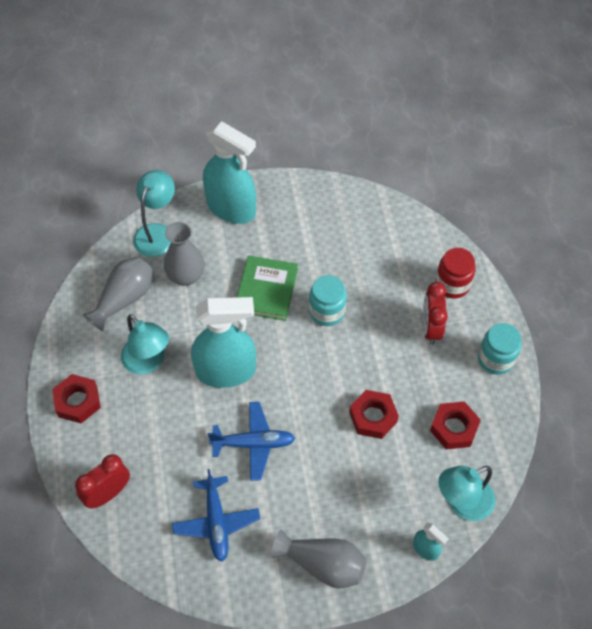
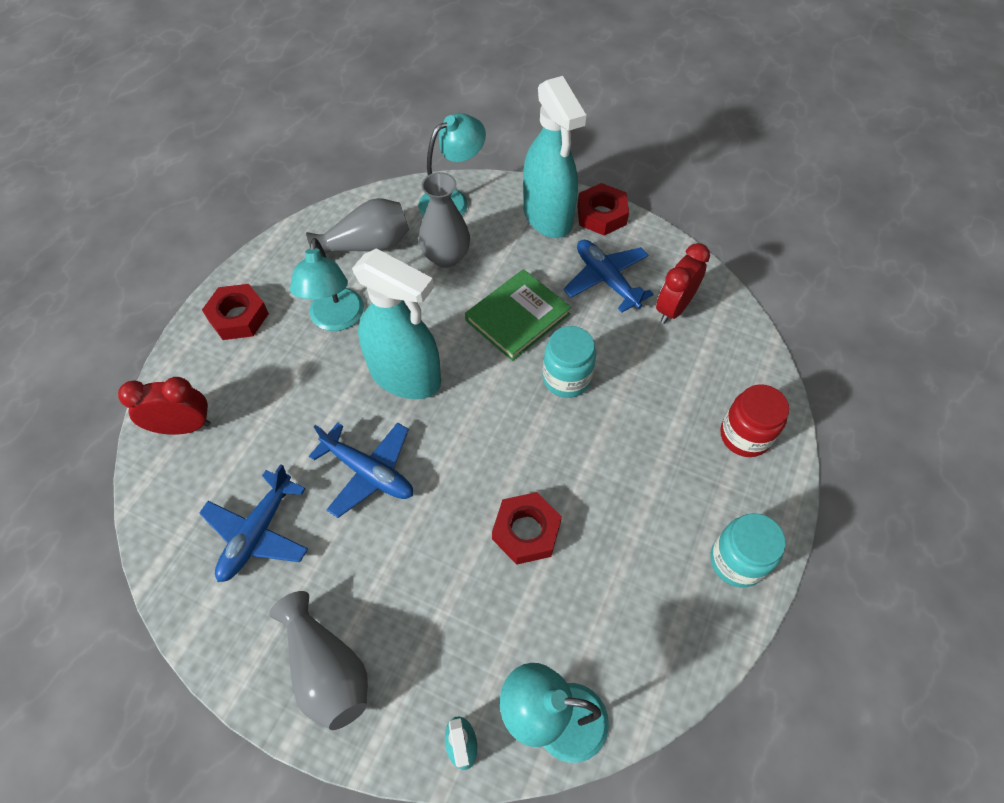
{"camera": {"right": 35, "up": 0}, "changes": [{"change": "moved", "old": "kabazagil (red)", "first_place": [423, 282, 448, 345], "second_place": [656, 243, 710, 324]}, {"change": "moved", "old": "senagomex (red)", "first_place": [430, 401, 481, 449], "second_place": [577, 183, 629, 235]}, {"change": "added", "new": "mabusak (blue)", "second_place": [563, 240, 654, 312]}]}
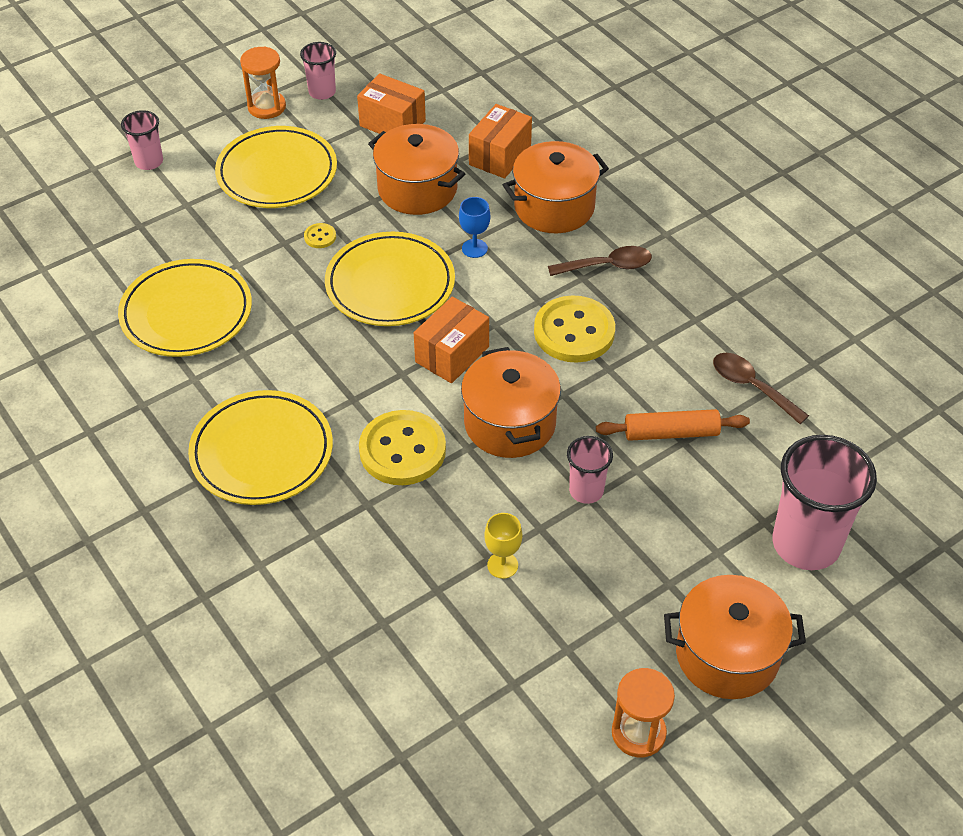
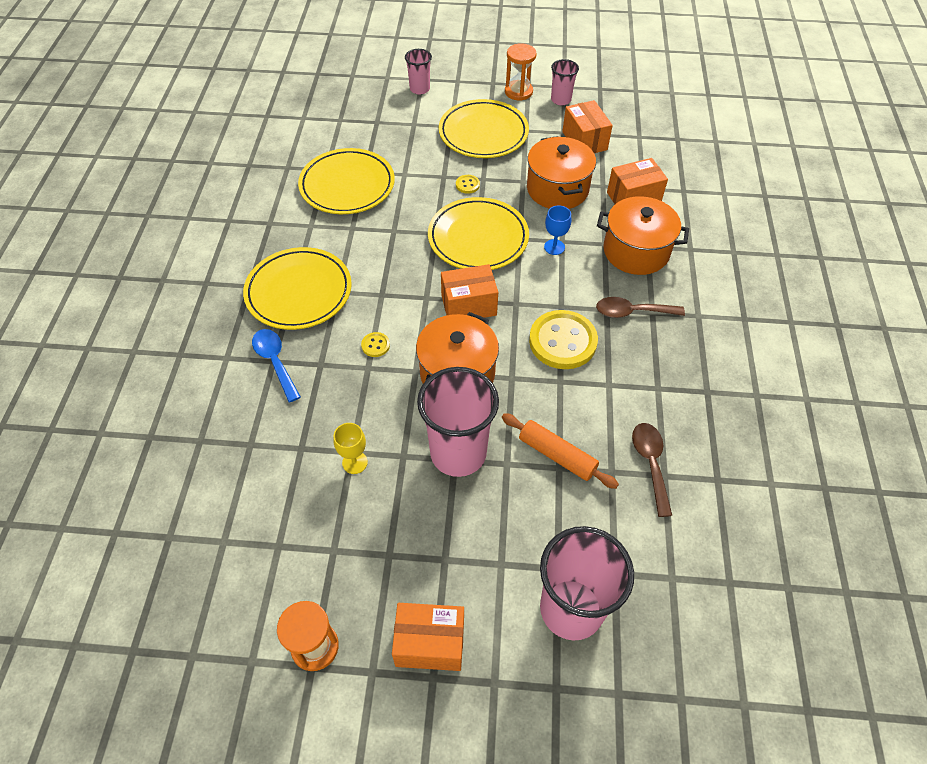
{"camera": {"right": 40, "up": 5}, "changes": [{"change": "resized", "old": "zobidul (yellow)", "first_place": [359, 410, 446, 485], "second_place": [361, 332, 390, 357], "factor": 0.42}, {"change": "turned", "old": "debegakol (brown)", "first_place": [548, 246, 652, 276], "second_place": [596, 297, 685, 318], "degrees": 150}, {"change": "resized", "old": "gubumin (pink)", "first_place": [567, 436, 613, 504], "second_place": [417, 367, 499, 477], "factor": 1.93}, {"change": "replaced", "old": "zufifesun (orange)", "new": "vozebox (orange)", "first_place": [664, 575, 806, 699], "second_place": [392, 603, 464, 671]}, {"change": "added", "new": "debegakol (blue)", "second_place": [252, 329, 301, 402]}]}
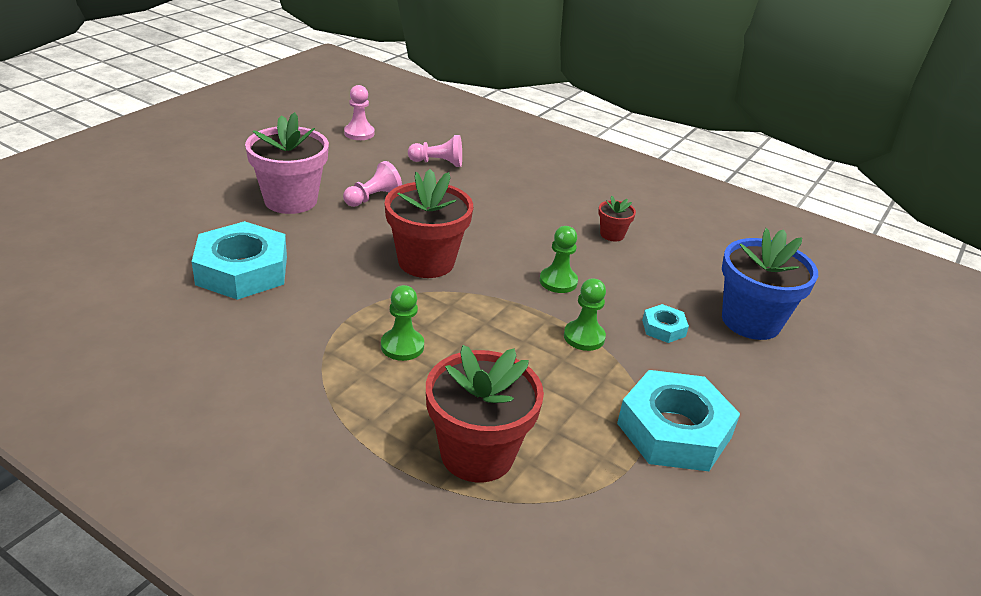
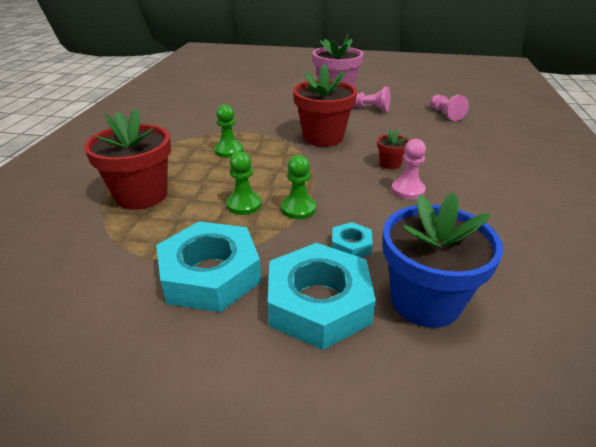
{"camera": {"right": 70, "up": 0}, "changes": [{"change": "moved", "old": "senagomex (turquoise)", "first_place": [192, 221, 287, 300], "second_place": [268, 243, 376, 350]}, {"change": "moved", "old": "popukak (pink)", "first_place": [344, 85, 374, 140], "second_place": [391, 139, 426, 200]}, {"change": "moved", "old": "popukak (green)", "first_place": [540, 226, 578, 293], "second_place": [226, 152, 261, 215]}, {"change": "moved", "old": "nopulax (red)", "first_place": [598, 195, 636, 241], "second_place": [377, 129, 409, 169]}]}
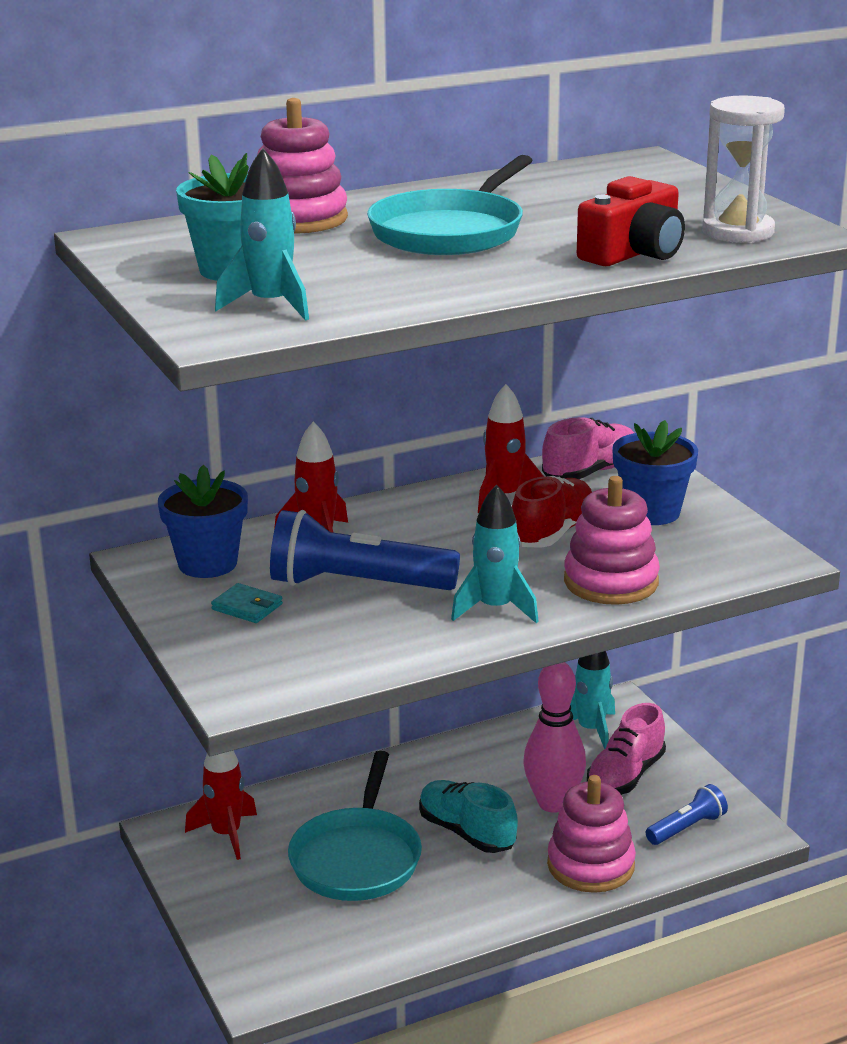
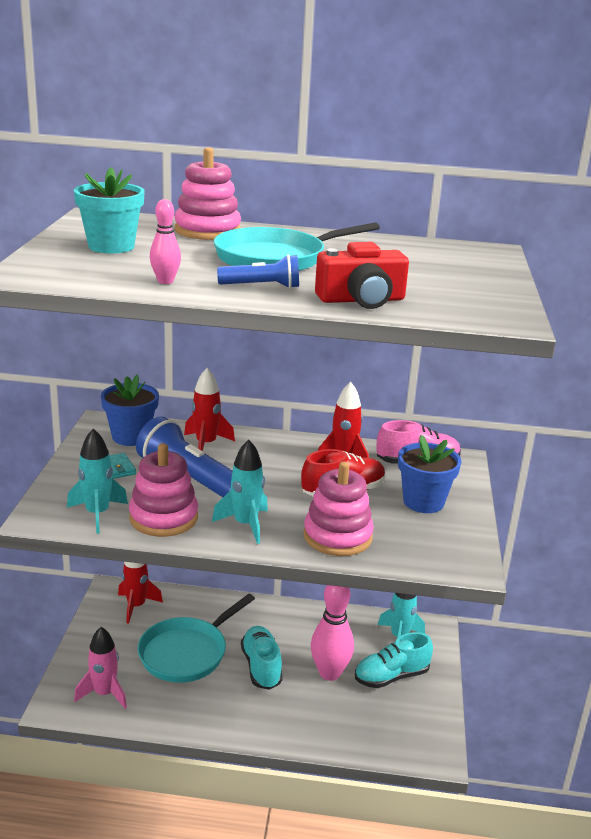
{"camera": {"right": 30, "up": 0}, "changes": [{"change": "moved", "old": "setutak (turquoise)", "first_place": [215, 148, 309, 321], "second_place": [67, 429, 128, 534]}, {"change": "moved", "old": "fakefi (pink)", "first_place": [547, 775, 636, 893], "second_place": [129, 443, 198, 537]}, {"change": "recoloured", "old": "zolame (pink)", "new": "zolame (turquoise)", "first_place": [587, 703, 666, 795], "second_place": [355, 632, 433, 688]}, {"change": "moved", "old": "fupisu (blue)", "first_place": [646, 784, 728, 845], "second_place": [217, 254, 299, 288]}, {"change": "removed", "old": "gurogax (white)", "first_place": [702, 95, 785, 243]}, {"change": "added", "new": "setutak (pink)", "second_place": [74, 627, 127, 709]}, {"change": "added", "new": "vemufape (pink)", "second_place": [150, 199, 181, 284]}]}
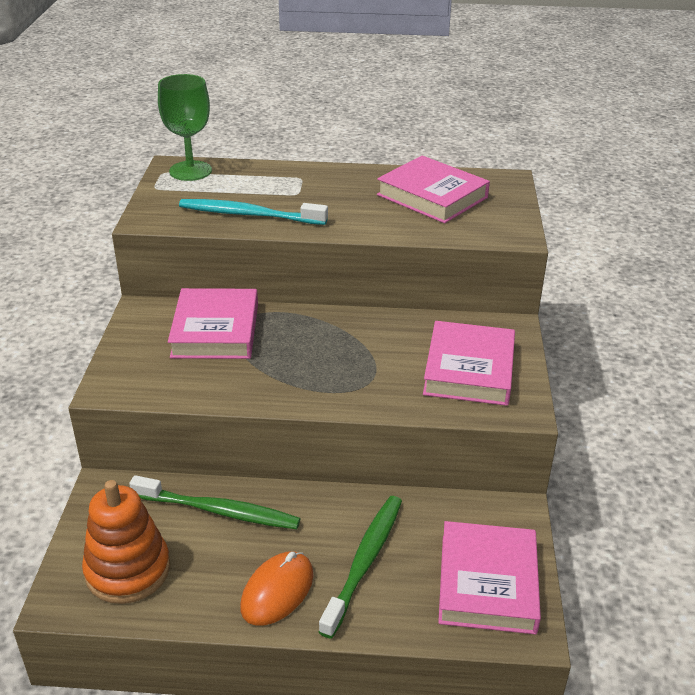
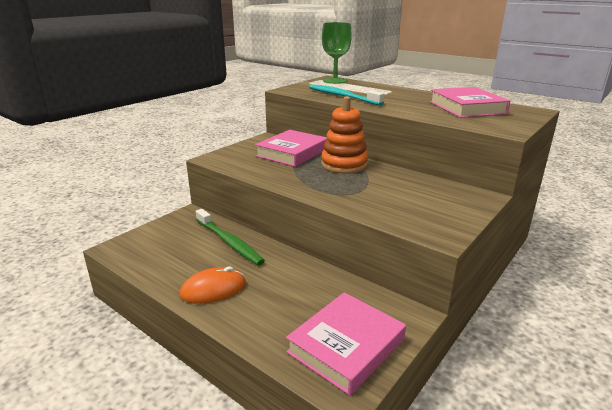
{"camera": {"right": 35, "up": -10}, "changes": [{"change": "moved", "old": "fakefi (orange)", "first_place": [82, 480, 170, 604], "second_place": [321, 96, 369, 174]}, {"change": "removed", "old": "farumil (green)", "first_place": [319, 496, 402, 639]}, {"change": "removed", "old": "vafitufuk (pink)", "first_place": [423, 321, 515, 406]}]}
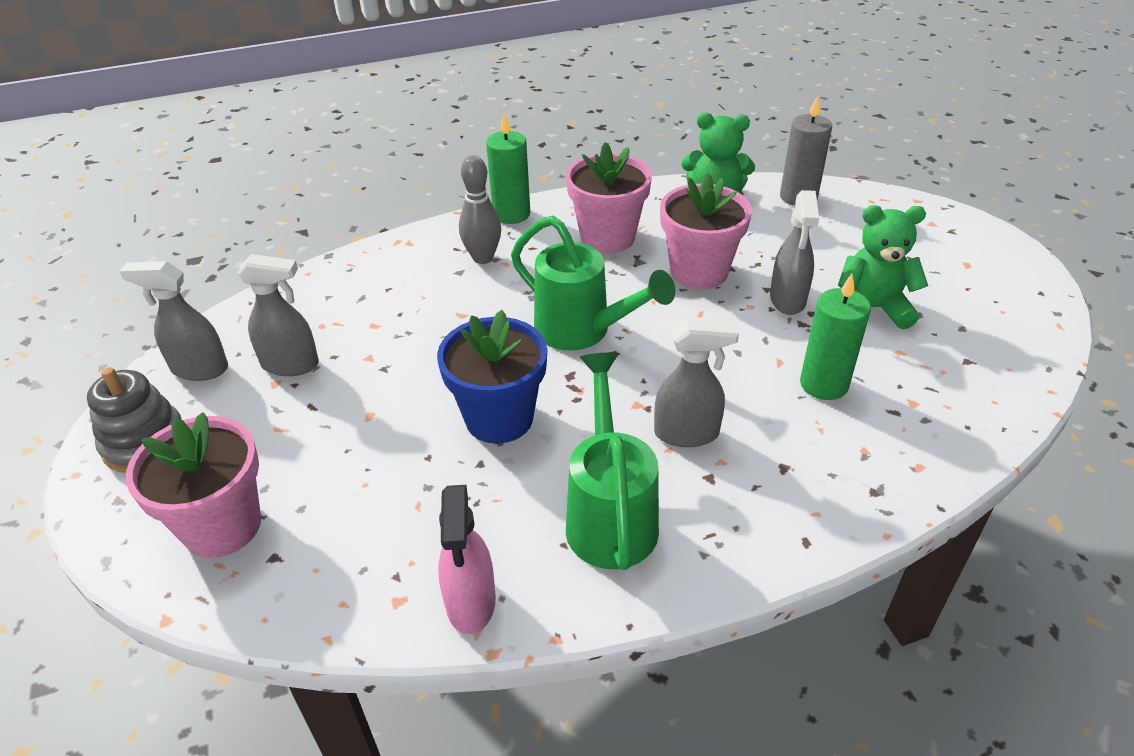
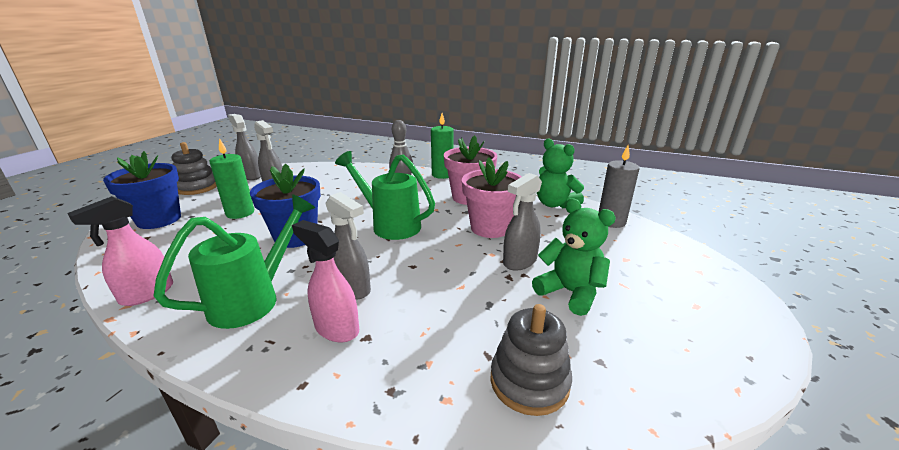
{"camera": {"right": 40, "up": -15}, "changes": [{"change": "recoloured", "old": "nopulax (pink)", "new": "nopulax (blue)", "first_place": [126, 412, 261, 558], "second_place": [103, 151, 181, 229]}, {"change": "turned", "old": "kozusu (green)", "first_place": [511, 215, 676, 351], "second_place": [335, 151, 435, 240], "degrees": 135}, {"change": "moved", "old": "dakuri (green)", "first_place": [800, 274, 871, 400], "second_place": [209, 138, 254, 219]}, {"change": "added", "new": "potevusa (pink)", "second_place": [292, 220, 359, 342]}, {"change": "added", "new": "fakefi (grey)", "second_place": [490, 304, 572, 416]}]}
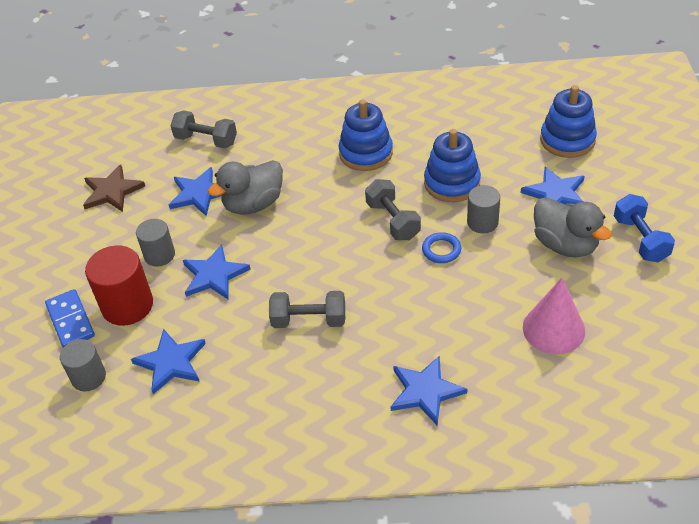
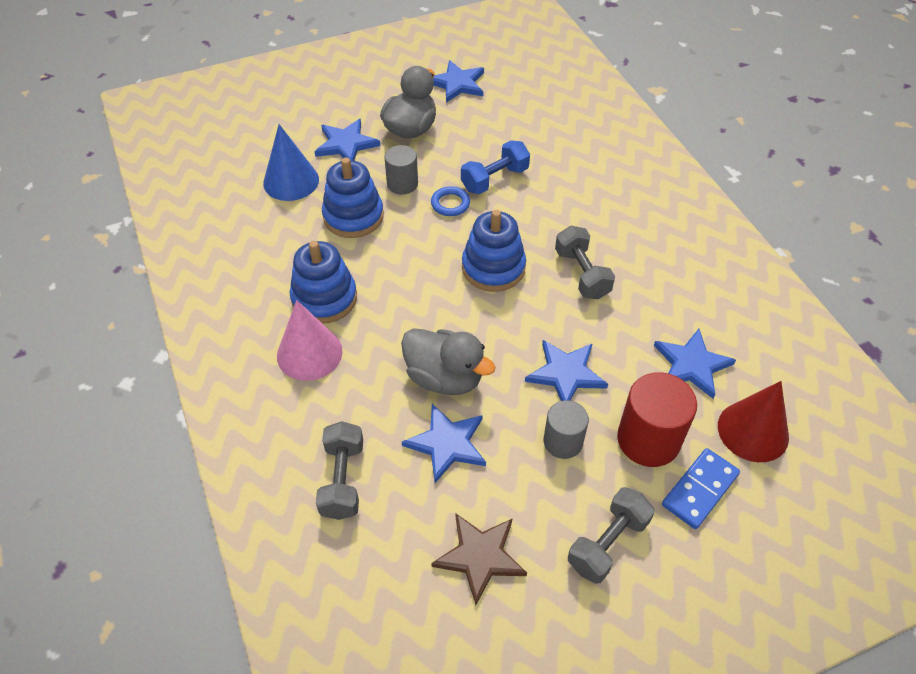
{"camera": {"right": -115, "up": 5}, "changes": [{"change": "replaced", "old": "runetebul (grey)", "new": "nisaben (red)", "first_place": [60, 339, 106, 391], "second_place": [718, 381, 789, 462]}, {"change": "moved", "old": "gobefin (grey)", "first_place": [365, 179, 421, 240], "second_place": [568, 487, 655, 584]}, {"change": "moved", "old": "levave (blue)", "first_place": [391, 355, 467, 425], "second_place": [433, 60, 484, 103]}, {"change": "moved", "old": "nisaben (pink)", "first_place": [523, 278, 585, 354], "second_place": [277, 300, 343, 381]}, {"change": "moved", "old": "fakefi (blue)", "first_place": [540, 85, 597, 158], "second_place": [462, 210, 526, 292]}, {"change": "moved", "old": "gobefin (blue)", "first_place": [614, 194, 675, 262], "second_place": [461, 140, 530, 194]}, {"change": "added", "new": "nisaben (blue)", "second_place": [263, 124, 319, 201]}]}
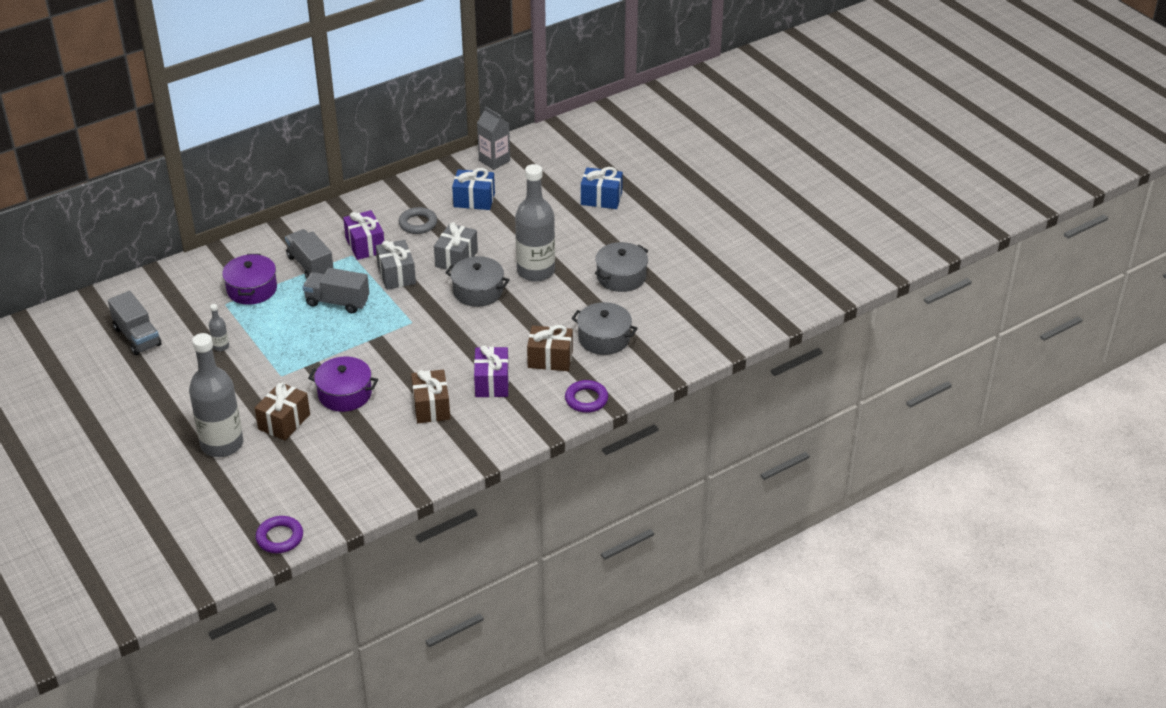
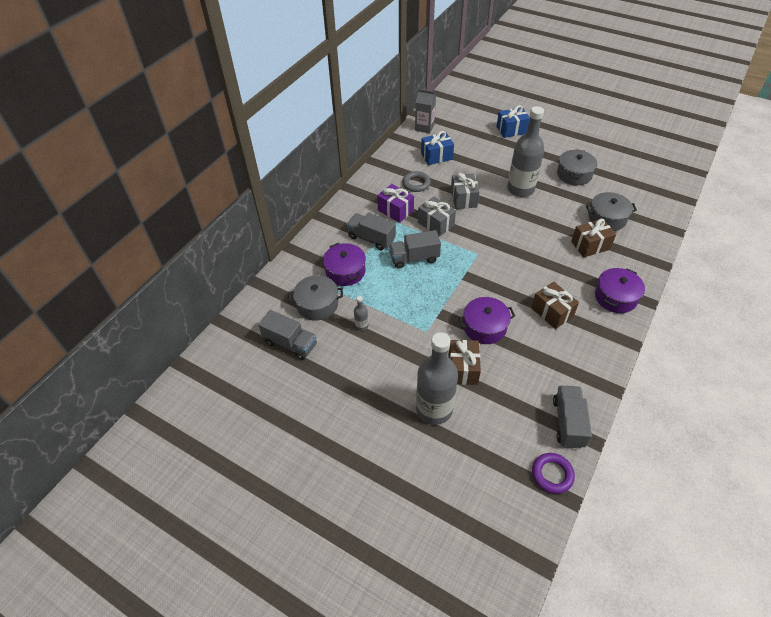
{"camera": {"right": -25, "up": 10}, "changes": [{"change": "moved", "old": "zufifesun (grey)", "first_place": [445, 256, 509, 307], "second_place": [289, 275, 343, 321]}, {"change": "removed", "old": "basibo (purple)", "first_place": [474, 345, 509, 397]}, {"change": "removed", "old": "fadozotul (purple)", "first_place": [565, 380, 608, 413]}, {"change": "added", "new": "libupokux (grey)", "second_place": [553, 386, 592, 448]}, {"change": "added", "new": "zufifesun (purple)", "second_place": [595, 268, 645, 313]}]}
